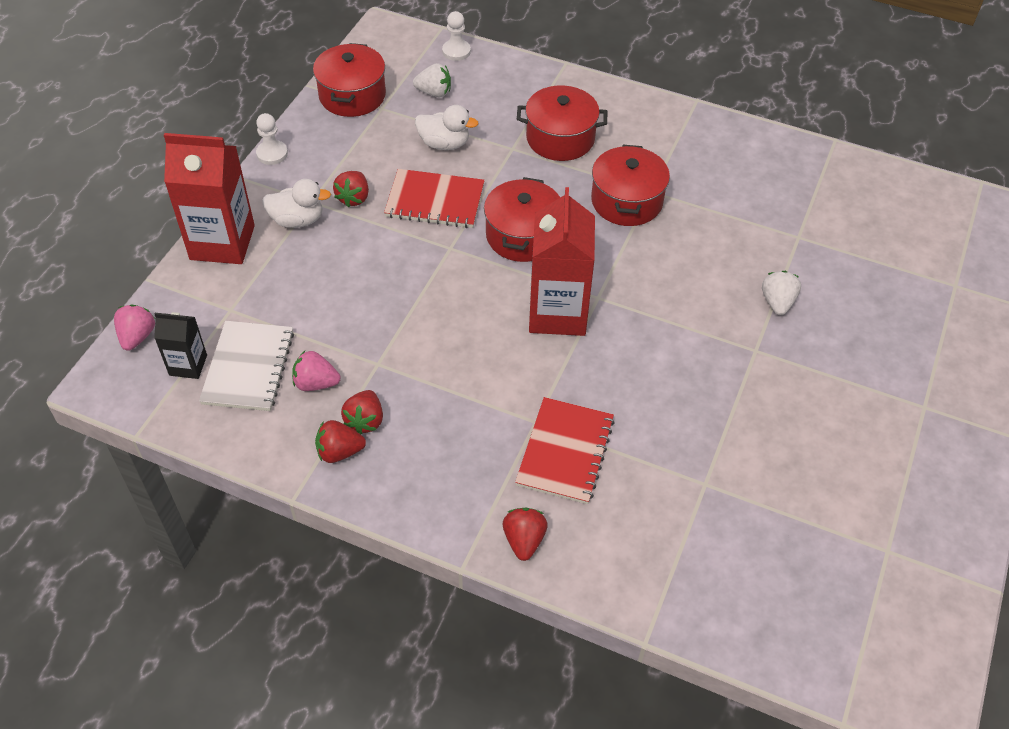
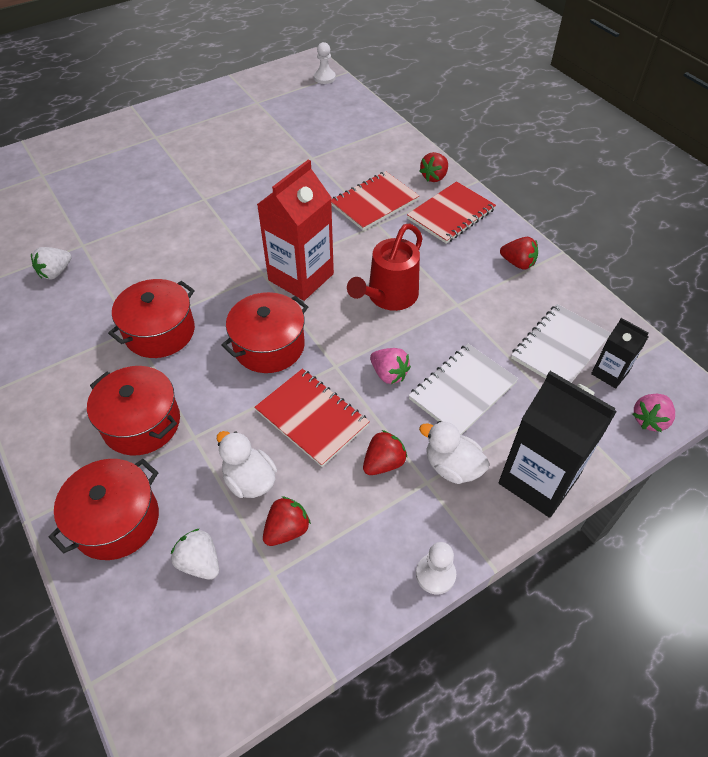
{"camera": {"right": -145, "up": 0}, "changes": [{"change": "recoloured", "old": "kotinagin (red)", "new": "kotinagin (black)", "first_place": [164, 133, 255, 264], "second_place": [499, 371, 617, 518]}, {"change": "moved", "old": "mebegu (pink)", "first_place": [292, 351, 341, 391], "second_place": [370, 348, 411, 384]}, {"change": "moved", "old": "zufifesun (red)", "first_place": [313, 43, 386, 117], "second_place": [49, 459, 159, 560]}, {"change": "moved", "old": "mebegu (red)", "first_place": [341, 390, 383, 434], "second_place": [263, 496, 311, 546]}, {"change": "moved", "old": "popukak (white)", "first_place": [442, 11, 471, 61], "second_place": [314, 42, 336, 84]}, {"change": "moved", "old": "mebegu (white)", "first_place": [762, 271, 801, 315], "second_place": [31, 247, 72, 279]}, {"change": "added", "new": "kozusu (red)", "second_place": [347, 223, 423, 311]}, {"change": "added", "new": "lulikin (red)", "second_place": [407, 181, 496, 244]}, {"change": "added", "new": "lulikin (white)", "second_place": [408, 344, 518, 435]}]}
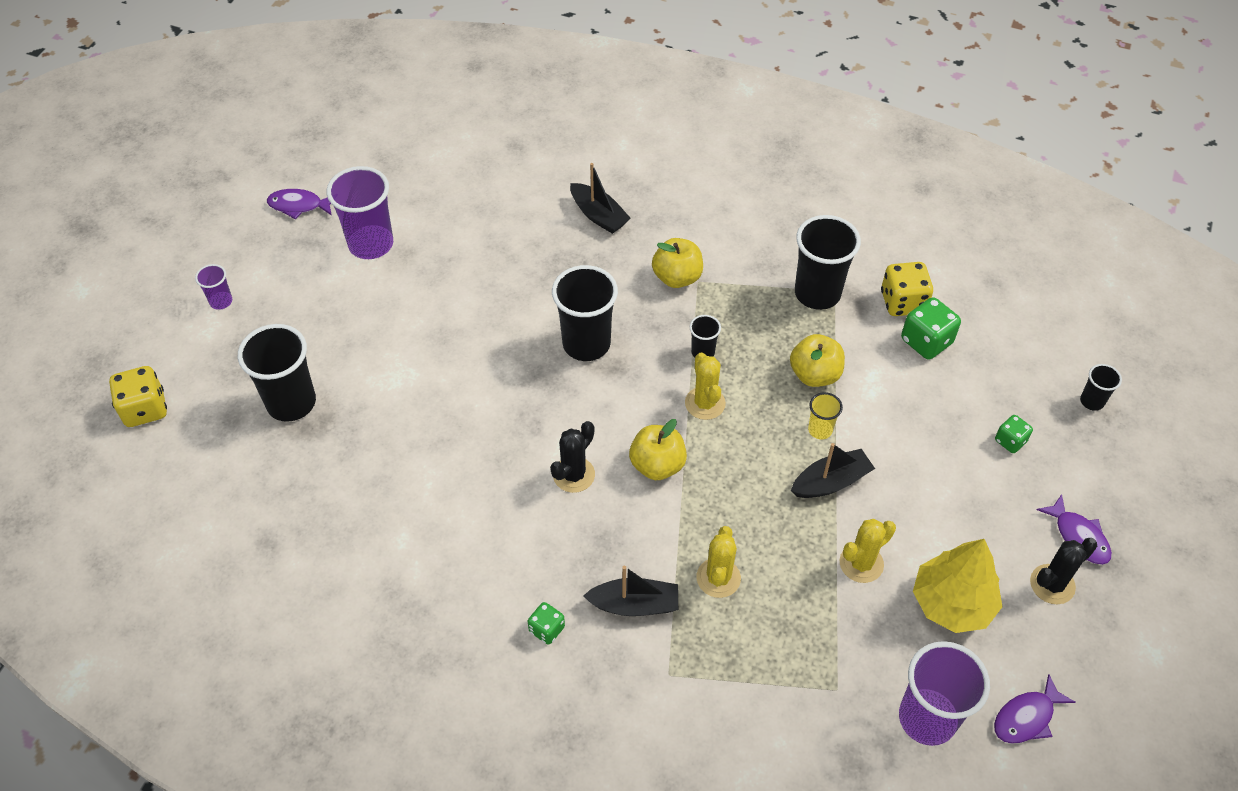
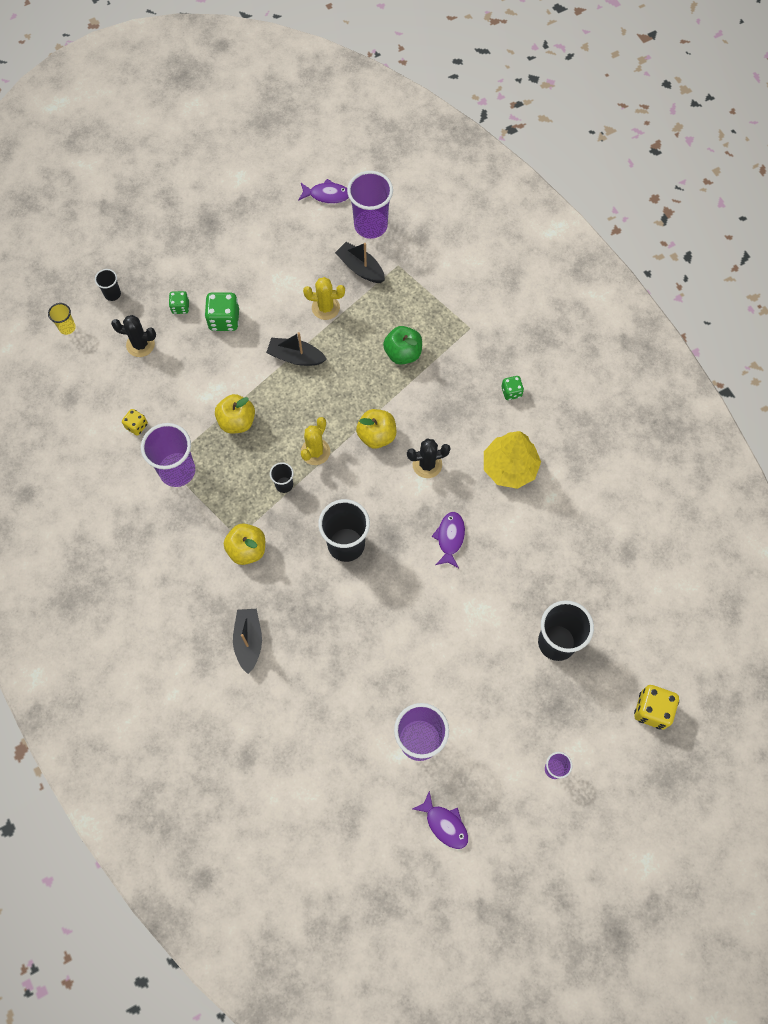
{"camera": {"right": -140, "up": 15}, "changes": [{"change": "moved", "old": "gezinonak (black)", "first_place": [583, 566, 678, 616], "second_place": [335, 242, 385, 283]}, {"change": "replaced", "old": "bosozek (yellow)", "new": "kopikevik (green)", "first_place": [696, 526, 741, 598], "second_place": [383, 326, 422, 365]}, {"change": "recoloured", "old": "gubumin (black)", "new": "gubumin (purple)", "first_place": [795, 215, 861, 310], "second_place": [141, 423, 195, 487]}, {"change": "moved", "old": "gubumin (yellow)", "first_place": [808, 392, 843, 439], "second_place": [48, 303, 76, 335]}, {"change": "resized", "old": "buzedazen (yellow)", "first_place": [881, 262, 933, 316], "second_place": [122, 409, 148, 436], "factor": 0.59}, {"change": "moved", "old": "buzedazen (green)", "first_place": [901, 297, 961, 360], "second_place": [204, 293, 239, 331]}, {"change": "moved", "old": "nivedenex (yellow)", "first_place": [913, 539, 1002, 633], "second_place": [484, 431, 541, 489]}, {"change": "moved", "old": "bosozek (black)", "first_place": [1030, 538, 1097, 604], "second_place": [111, 315, 156, 357]}, {"change": "moved", "old": "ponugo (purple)", "first_place": [1037, 494, 1112, 565], "second_place": [432, 512, 465, 568]}]}
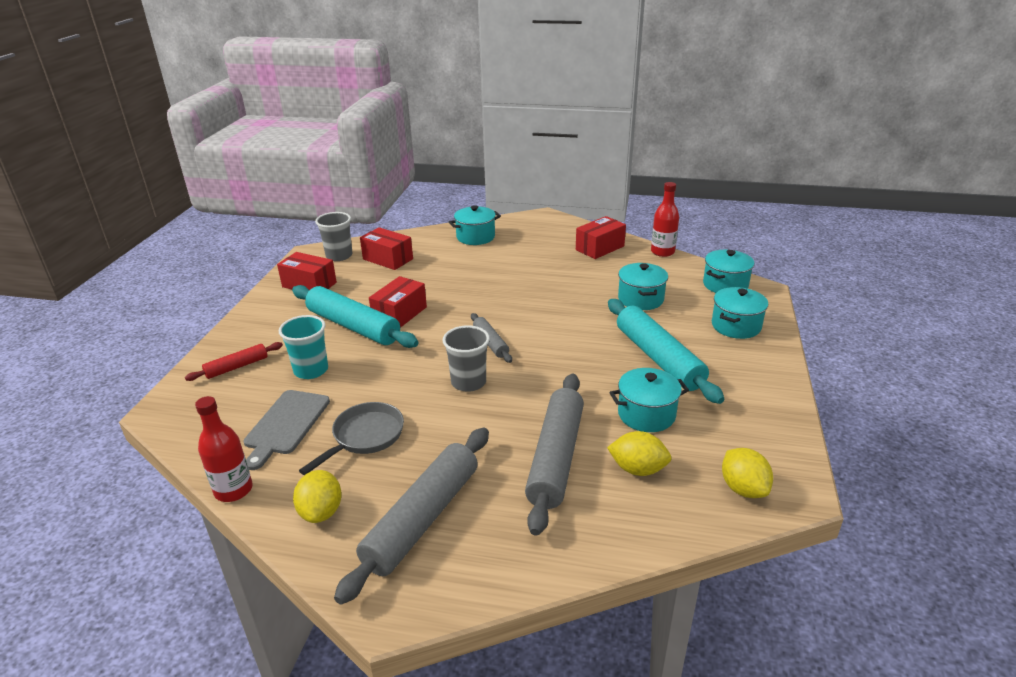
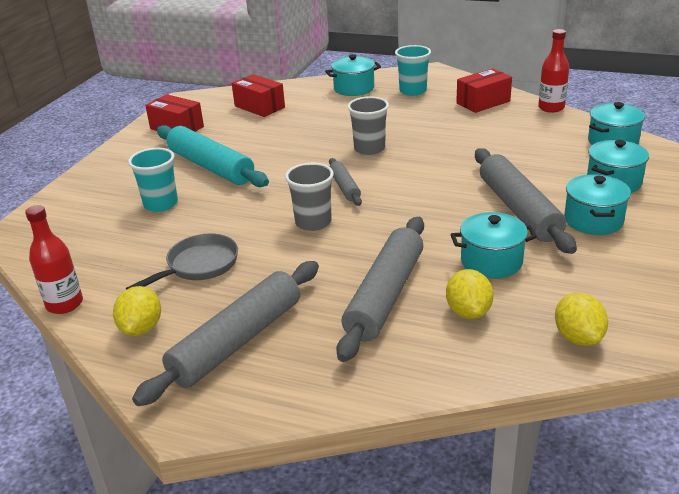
{"camera": {"right": 10, "up": 0}, "changes": [{"change": "removed", "old": "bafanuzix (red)", "first_place": [185, 342, 283, 381]}, {"change": "removed", "old": "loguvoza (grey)", "first_place": [244, 390, 330, 470]}, {"change": "moved", "old": "gubumin (grey)", "first_place": [315, 212, 353, 261], "second_place": [347, 96, 389, 155]}, {"change": "removed", "old": "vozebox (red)", "first_place": [369, 276, 427, 328]}, {"change": "turned", "old": "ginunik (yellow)", "first_place": [607, 431, 672, 476], "second_place": [446, 269, 494, 319], "degrees": 60}, {"change": "recoloured", "old": "bafanuzix (turquoise)", "new": "bafanuzix (grey)", "first_place": [608, 299, 724, 404], "second_place": [475, 148, 577, 254]}, {"change": "moved", "old": "zufifesun (turquoise)", "first_place": [618, 263, 668, 310], "second_place": [564, 174, 631, 235]}, {"change": "added", "new": "gubumin (turquoise)", "second_place": [395, 45, 431, 96]}]}
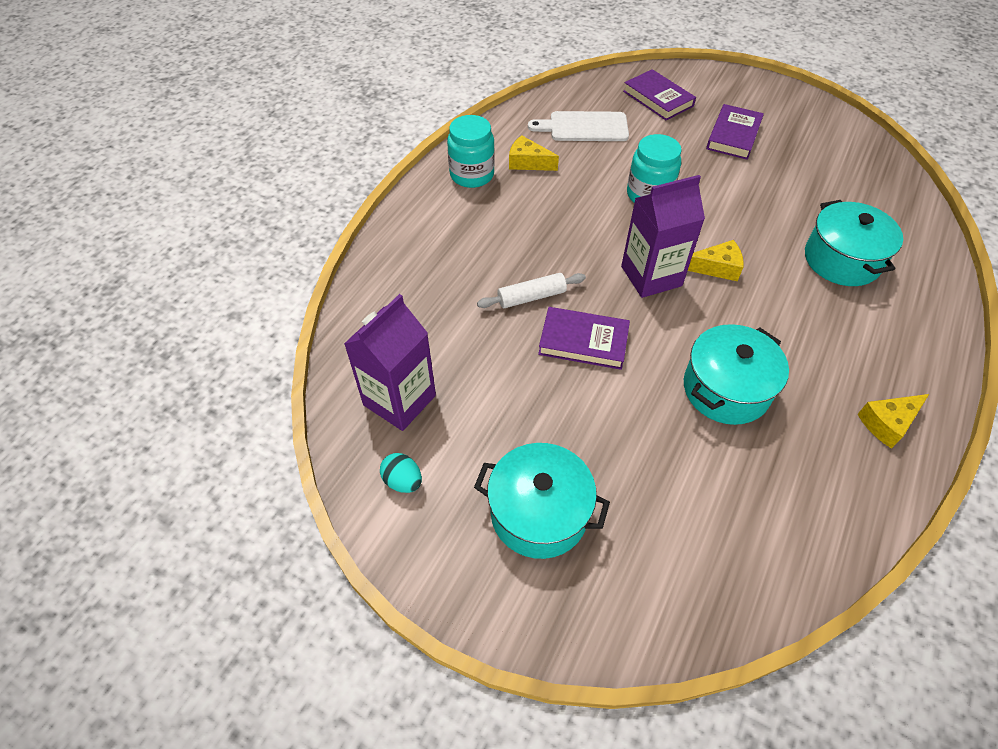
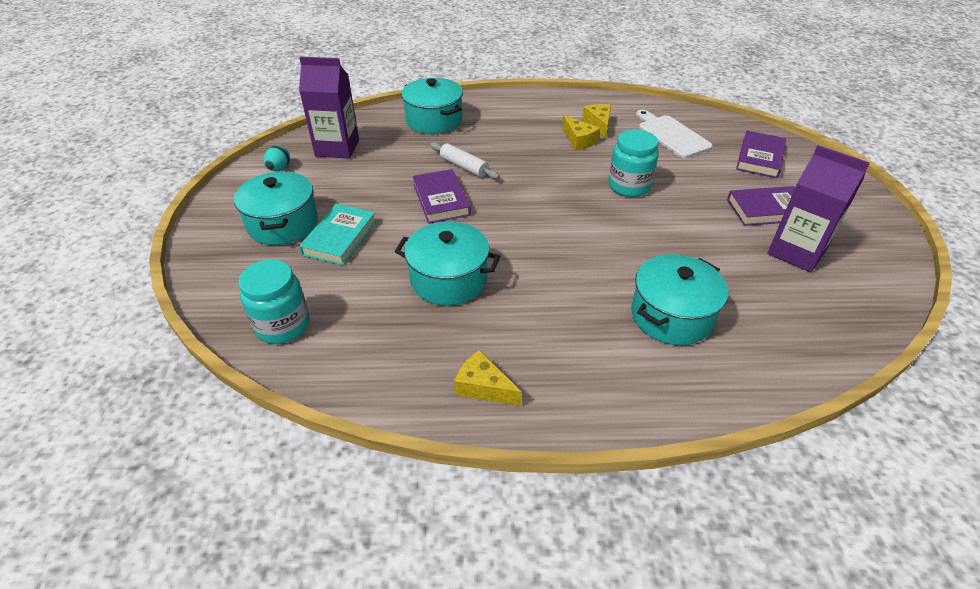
{"camera": {"right": 60, "up": -10}, "changes": [{"change": "moved", "old": "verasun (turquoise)", "first_place": [447, 115, 495, 188], "second_place": [239, 259, 310, 344]}, {"change": "moved", "old": "kotinagin (purple)", "first_place": [621, 175, 705, 298], "second_place": [767, 145, 870, 273]}, {"change": "moved", "old": "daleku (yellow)", "first_place": [688, 240, 744, 281], "second_place": [562, 115, 600, 151]}, {"change": "added", "new": "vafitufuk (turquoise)", "second_place": [299, 204, 377, 265]}, {"change": "added", "new": "zufifesun (turquoise)", "second_place": [401, 78, 463, 134]}]}
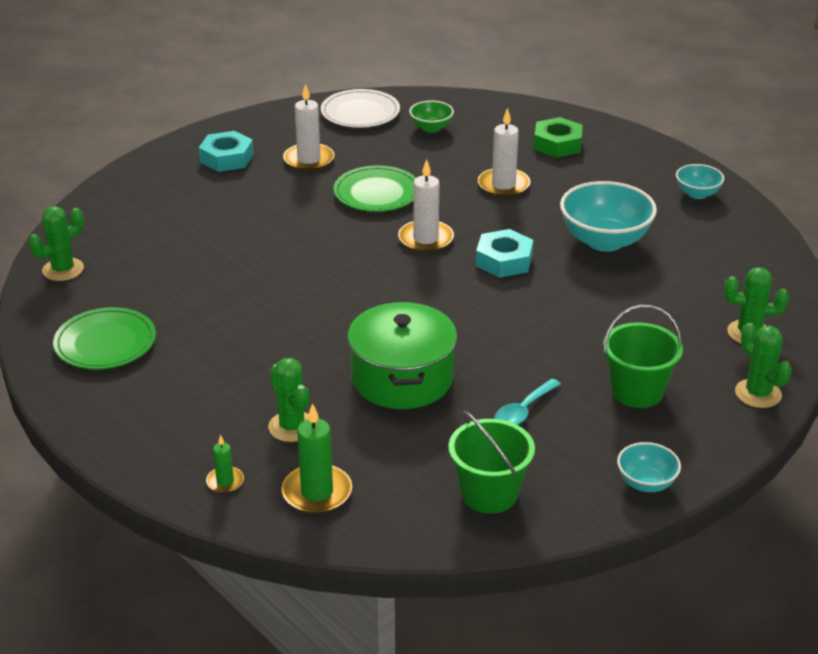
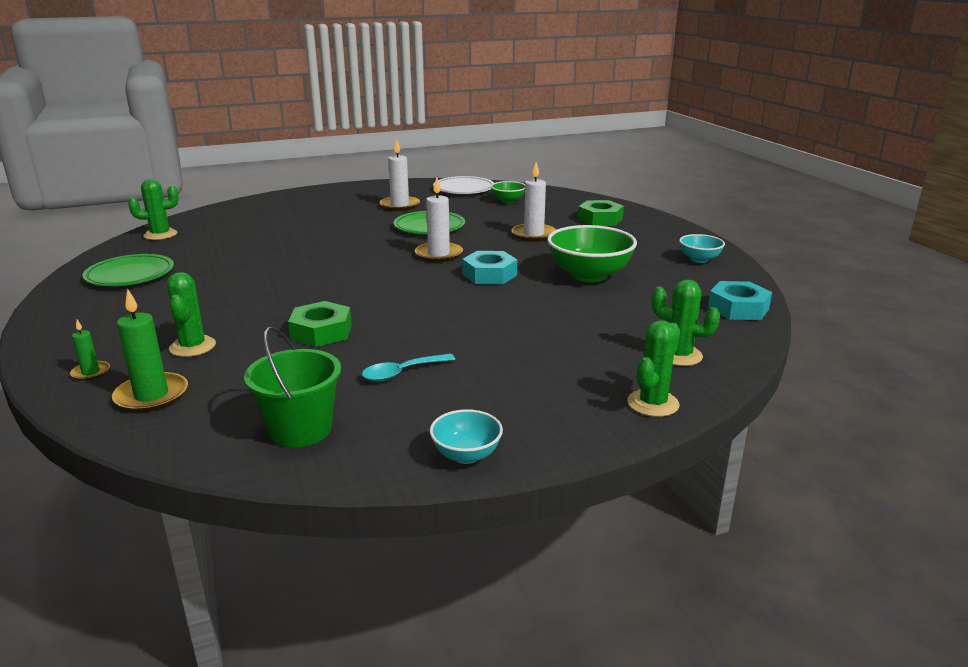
{"camera": {"right": 20, "up": -10}, "changes": [{"change": "moved", "old": "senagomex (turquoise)", "first_place": [199, 131, 254, 172], "second_place": [708, 281, 772, 320]}, {"change": "replaced", "old": "zufifesun (green)", "new": "senagomex (green)", "first_place": [348, 302, 457, 409], "second_place": [288, 301, 352, 347]}, {"change": "recoloured", "old": "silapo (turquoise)", "new": "silapo (green)", "first_place": [560, 181, 657, 252], "second_place": [547, 225, 637, 282]}, {"change": "removed", "old": "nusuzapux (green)", "first_place": [603, 305, 683, 408]}, {"change": "turned", "old": "bosozek (green)", "first_place": [735, 323, 792, 408], "second_place": [627, 320, 680, 417], "degrees": 45}]}
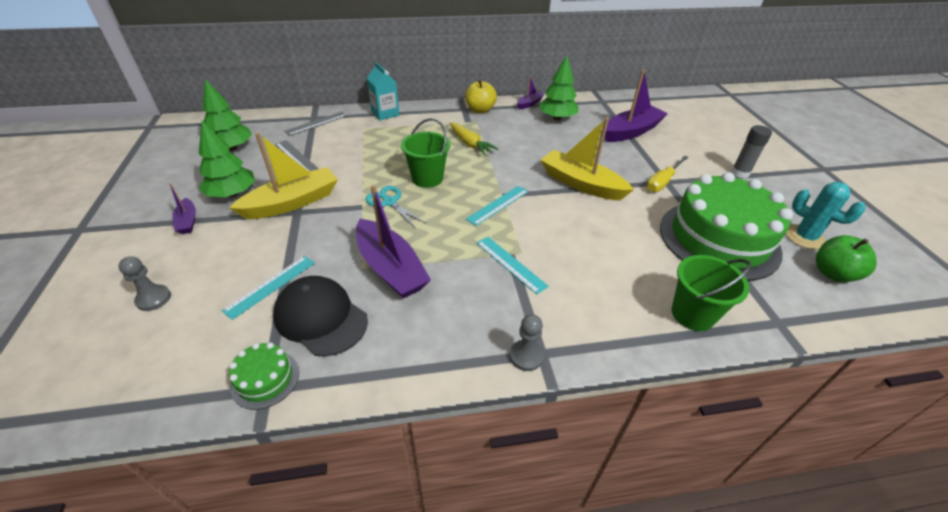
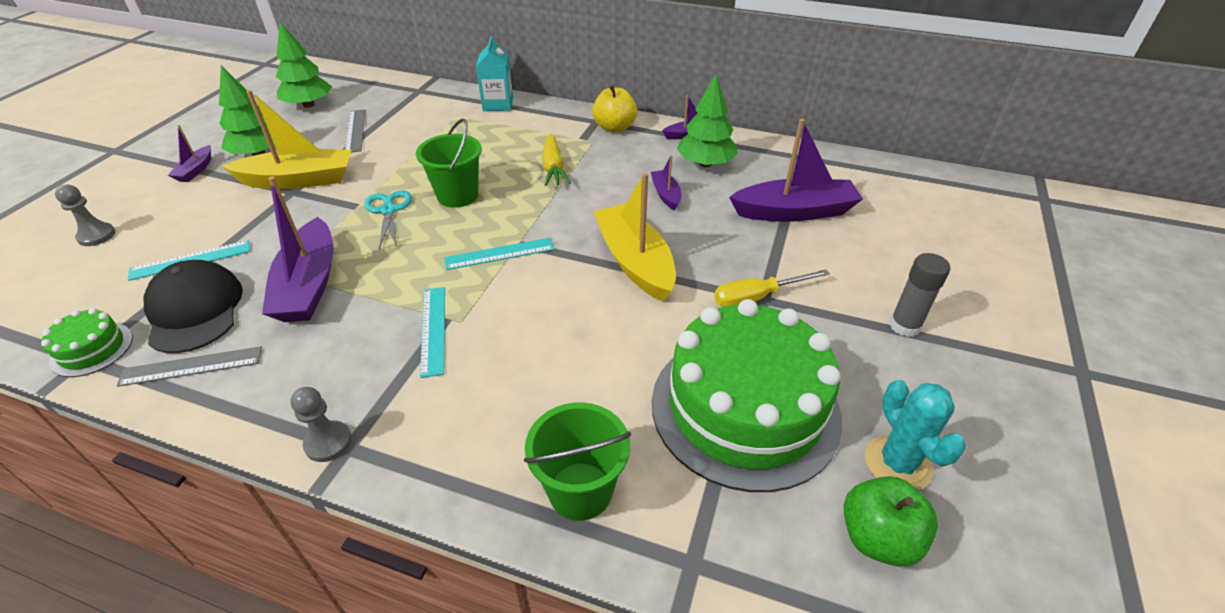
{"camera": {"right": 30, "up": 0}, "changes": [{"change": "moved", "old": "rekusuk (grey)", "first_place": [284, 112, 347, 136], "second_place": [117, 346, 262, 387]}, {"change": "added", "new": "gezinonak (purple)", "second_place": [651, 155, 681, 210]}]}
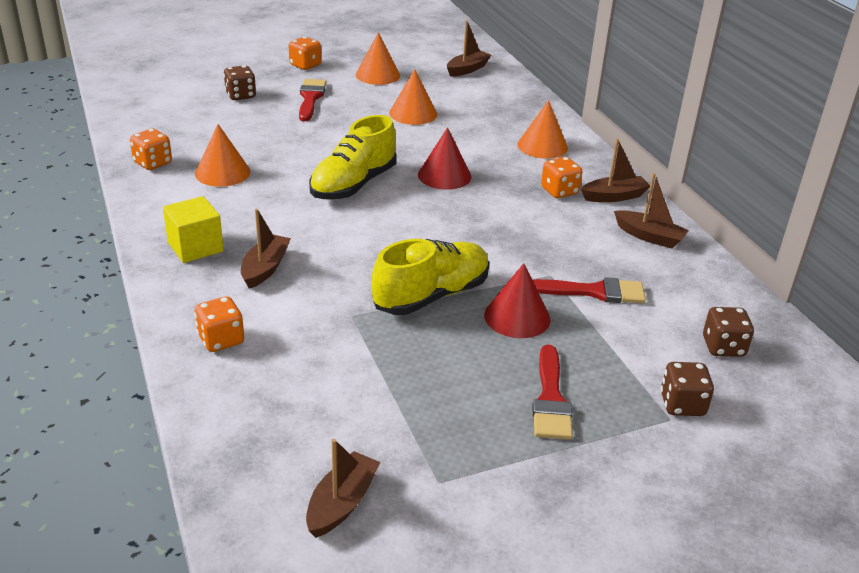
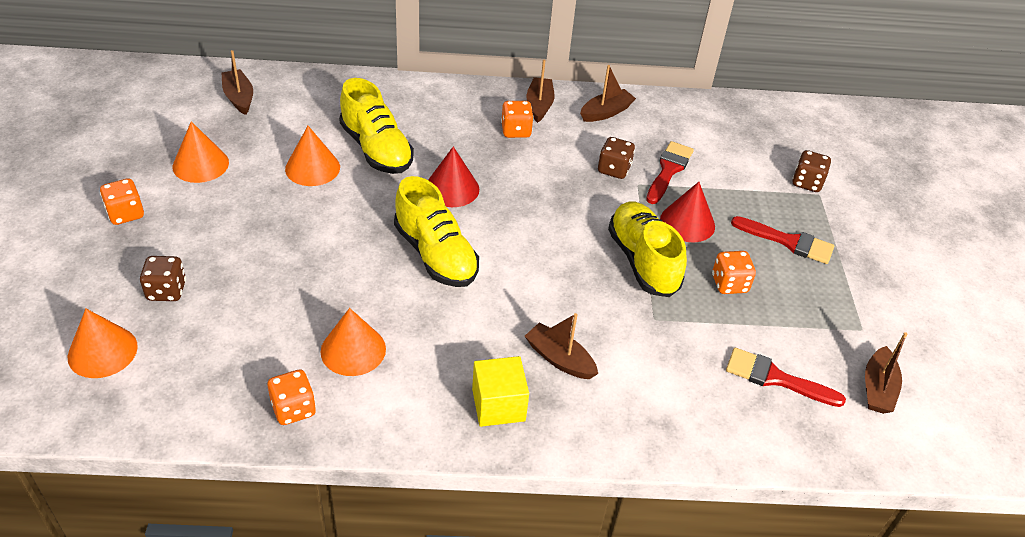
{"camera": {"right": -70, "up": 10}, "changes": [{"change": "moved", "old": "buzedazen (orange)", "first_place": [194, 296, 244, 352], "second_place": [712, 251, 756, 294]}, {"change": "moved", "old": "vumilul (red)", "first_place": [299, 79, 327, 121], "second_place": [726, 348, 846, 407]}, {"change": "turned", "old": "gezinonak (brown)", "first_place": [306, 439, 380, 538], "second_place": [865, 332, 907, 414], "degrees": -120}, {"change": "moved", "old": "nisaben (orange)", "first_place": [517, 100, 568, 159], "second_place": [68, 309, 138, 378]}, {"change": "moved", "old": "buzedazen (brown)", "first_place": [703, 307, 754, 357], "second_place": [598, 137, 635, 179]}, {"change": "added", "new": "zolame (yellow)", "second_place": [339, 78, 414, 174]}]}
